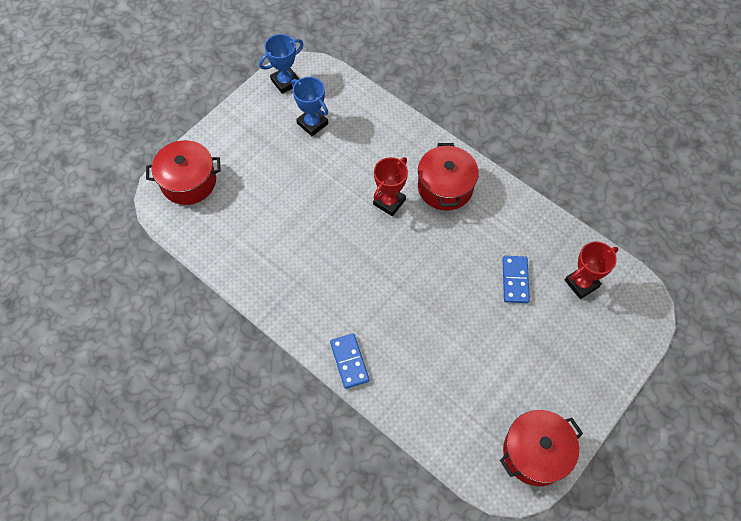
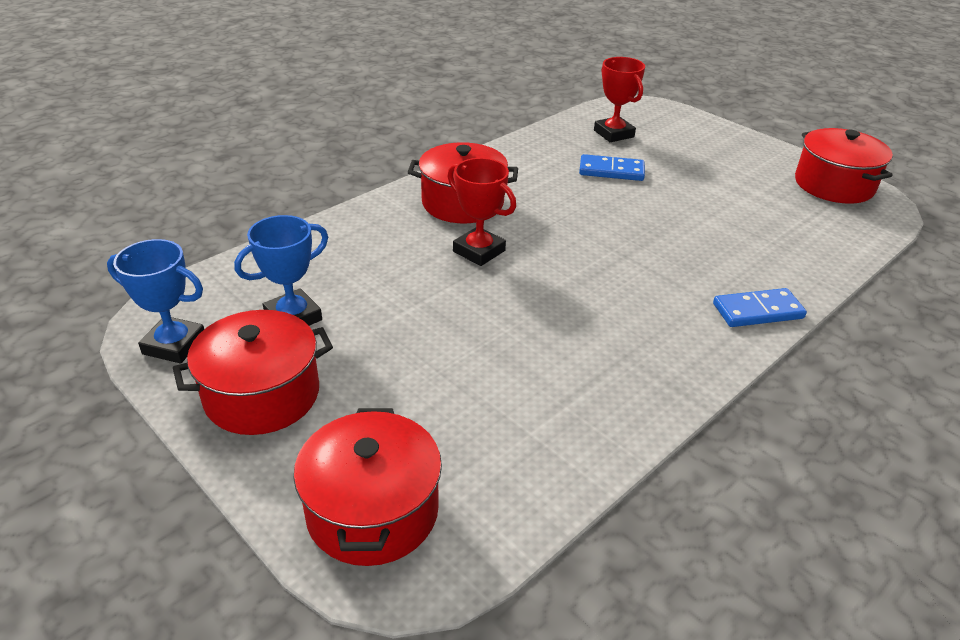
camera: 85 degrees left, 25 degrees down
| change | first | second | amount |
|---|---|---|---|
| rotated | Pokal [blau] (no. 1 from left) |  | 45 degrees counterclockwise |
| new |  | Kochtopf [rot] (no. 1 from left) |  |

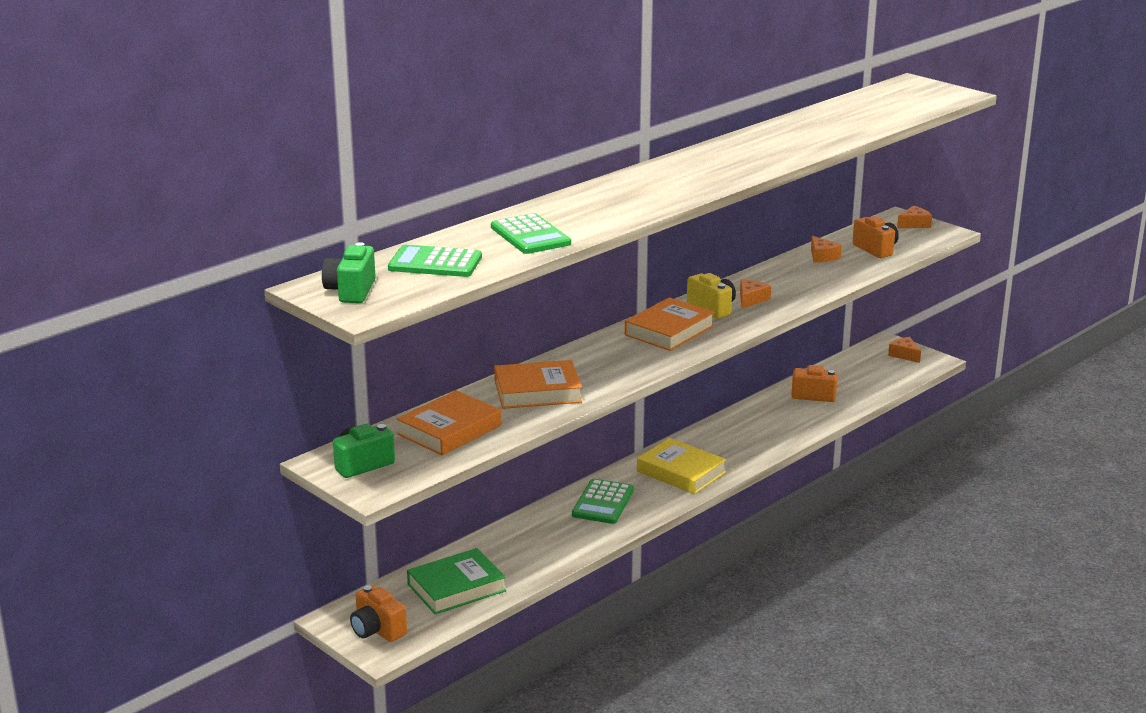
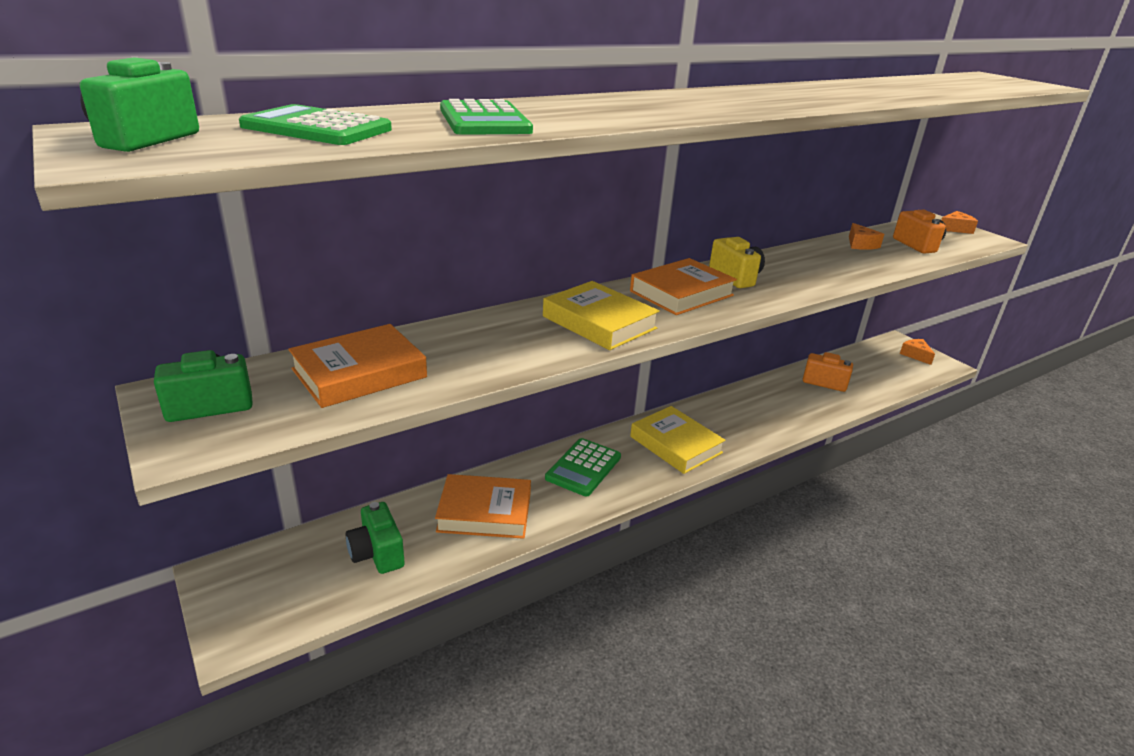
camera: 10 degrees right, 5 degrees up
| change | first | second | amount |
|---|---|---|---|
| gone | Kamera [orange] (no. 1 from left) |  |  |
| swapped | Buch [grün] | Kamera [grün] (no. 3 from left) |  |
| shifted | Buch [orange] (no. 2 from left) |  |  |
| gone | Käse [orange] (no. 1 from left) |  |  |
| new |  | Buch [gelb] (no. 1 from left) |  |

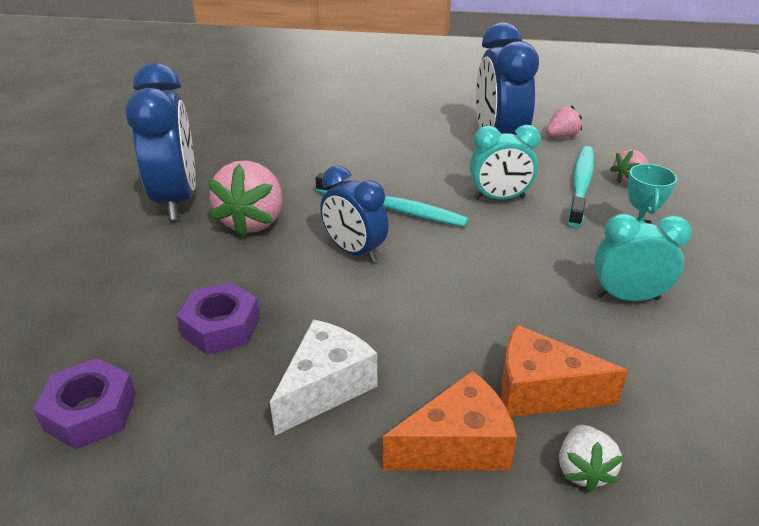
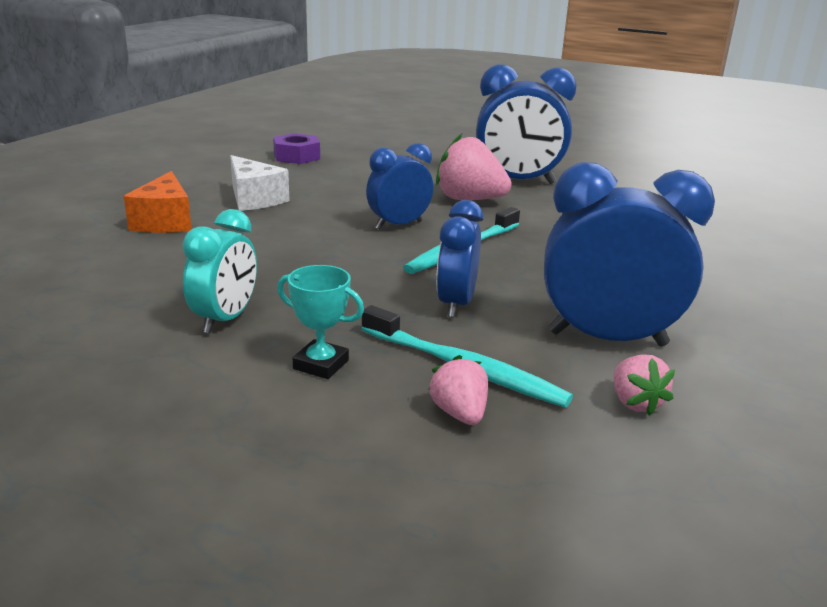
camera: 105 degrees right, 10 degrees down
| change | first | second | amount |
|---|---|---|---|
| gone | Sechskantmutter [lila] (no. 2 from left) |  |  |
| repainted | Wecker [türkis] (no. 1 from left) | Wecker [blau] (no. 2 from left) |  |
| gone | Käse [orange] (no. 2 from left) |  |  |
| gone | Erdbeere [weiß] |  |  |

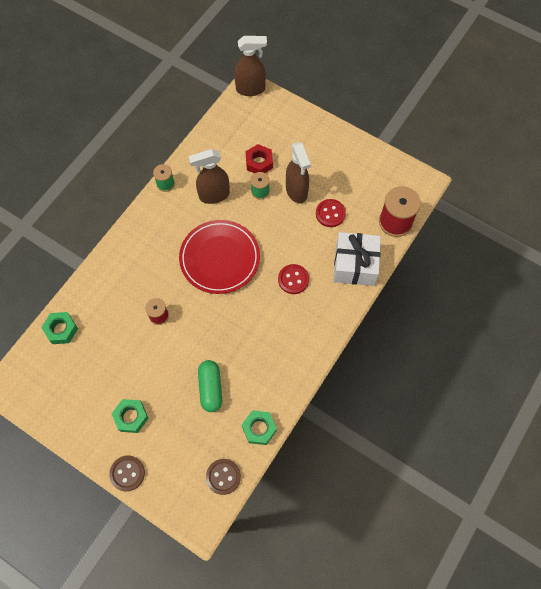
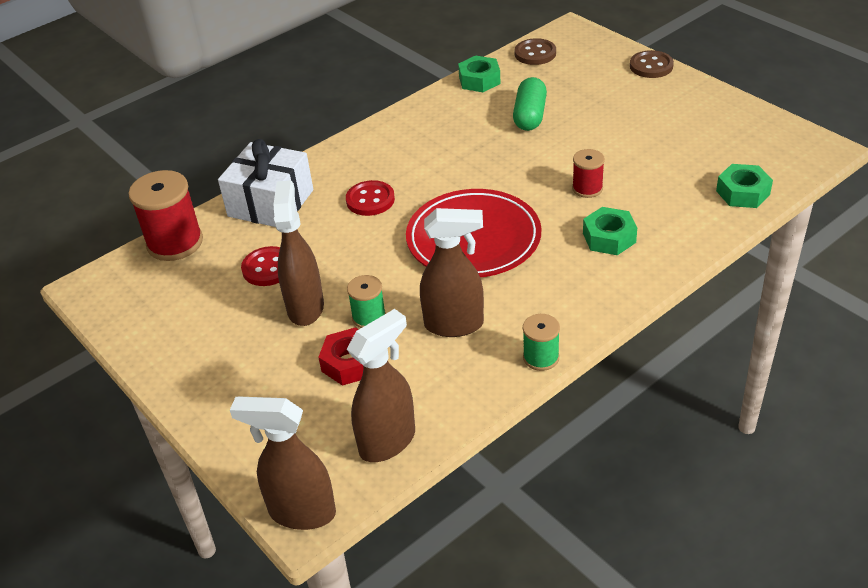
camera: 160 degrees left, 25 degrees down
| change | first | second | amount |
|---|---|---|---|
| shifted | Sechskantmutter [grün] (no. 2 from left) |  |  |
| new |  | Sprühflasche [braun] (no. 3 from left) |  |

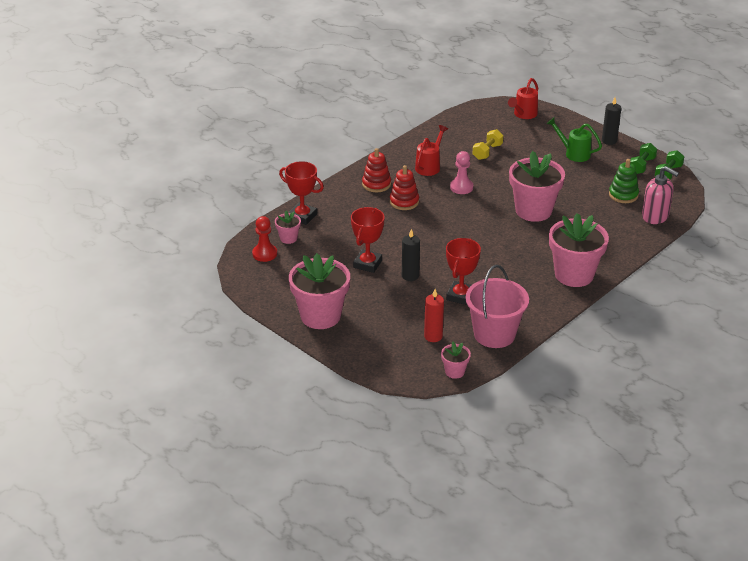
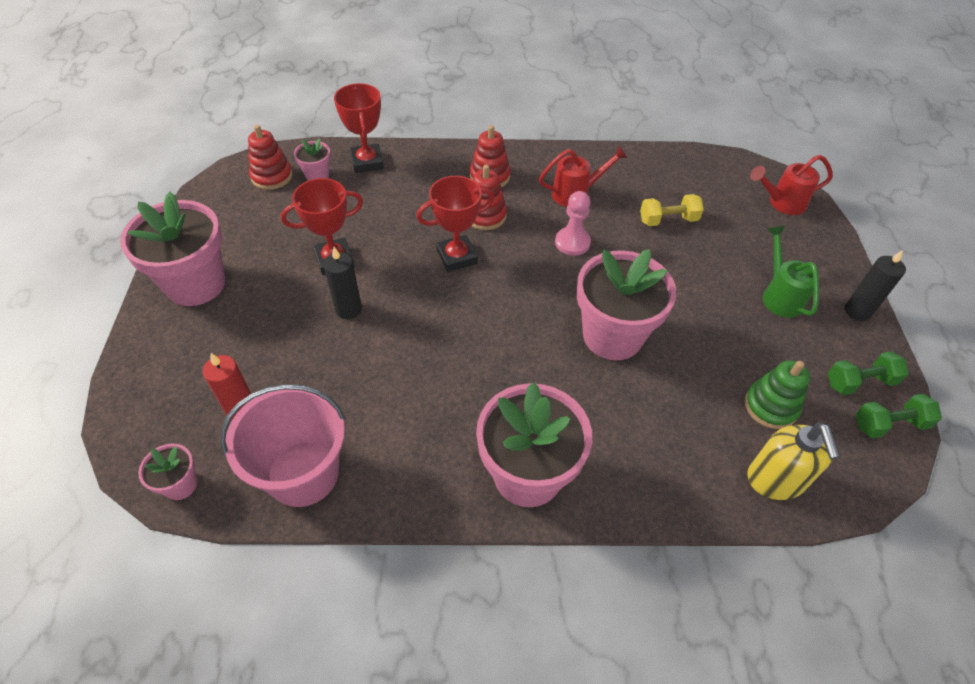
camera: 45 degrees right, 15 degrees up
| change | first | second | amount |
|---|---|---|---|
| swapped | Bauer [rot] | Stapelspielzeug [rot] (no. 1 from left) |  |
| shifted | Pokal [rot] (no. 3 from left) |  |  |
| repainted | Seifenspender [rosa] | Seifenspender [gelb] |  |

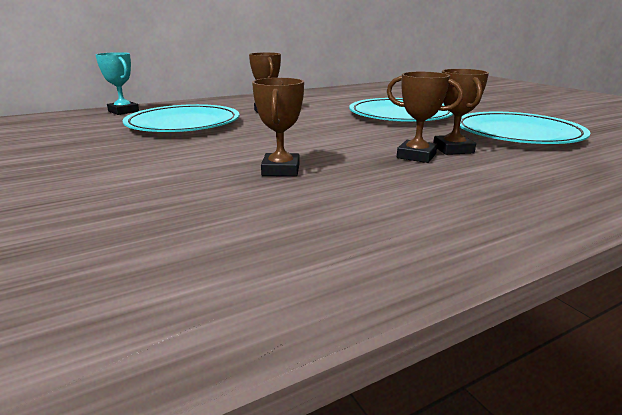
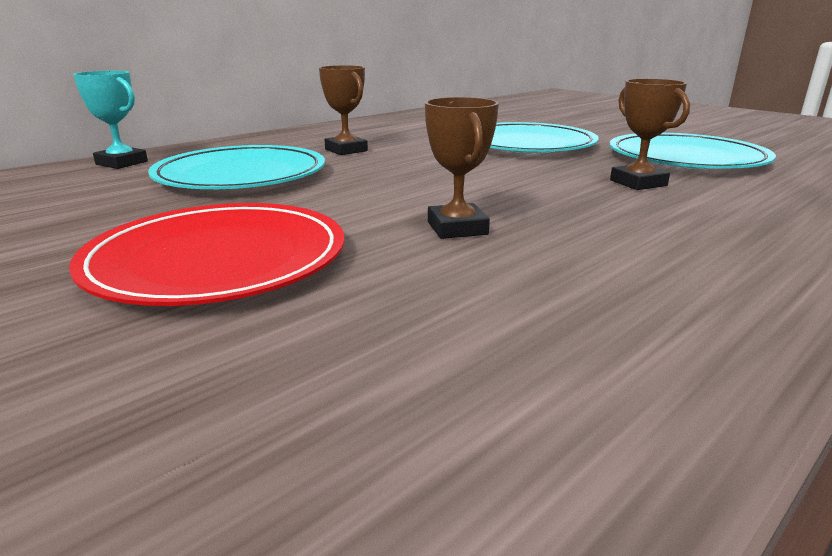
camera: 15 degrees left, 0 degrees up
| change | first | second | amount |
|---|---|---|---|
| gone | Pokal [braun] (no. 3 from left) |  |  |
| new |  | Teller [rot] |  |

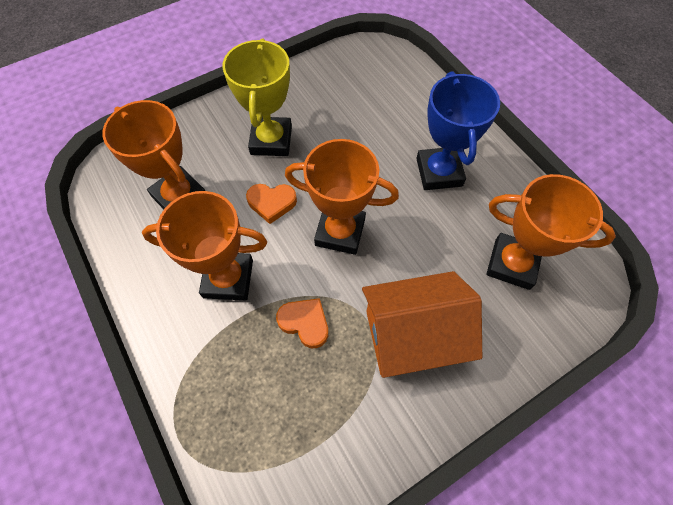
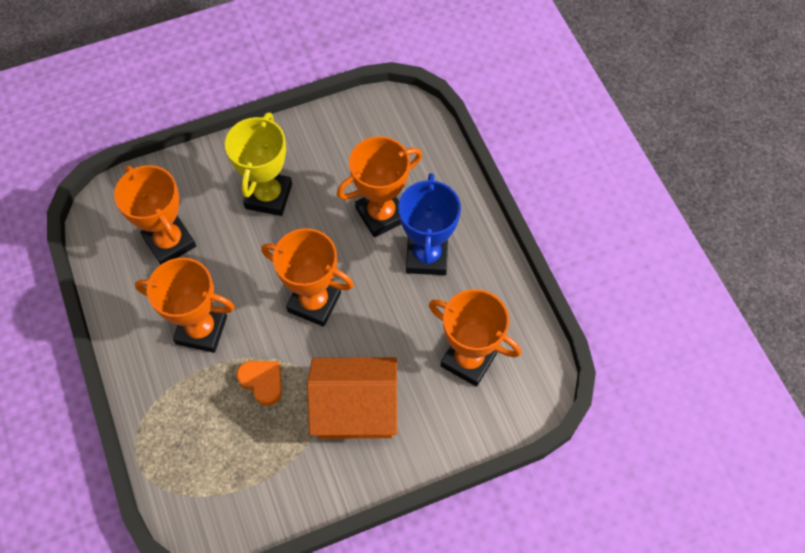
camera: 10 degrees right, 0 degrees up
| change | first | second | amount |
|---|---|---|---|
| gone | Herz [orange] (no. 1 from left) |  |  |
| new |  | Pokal [orange] (no. 4 from left) |  |

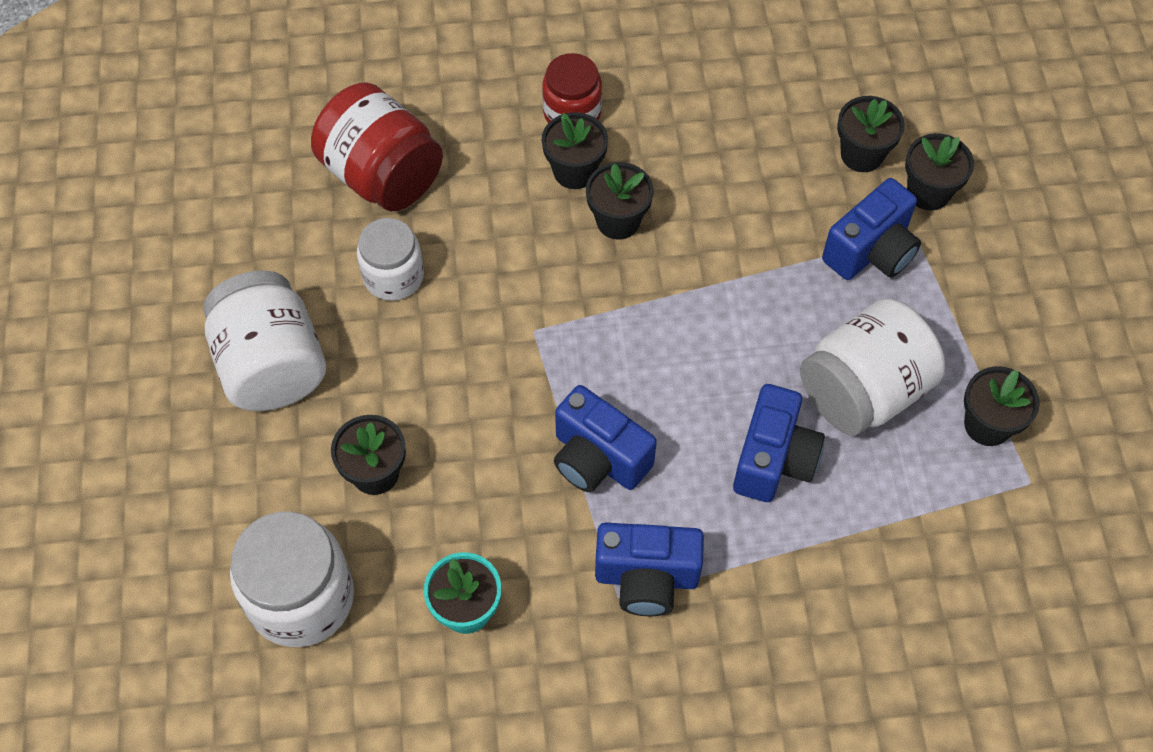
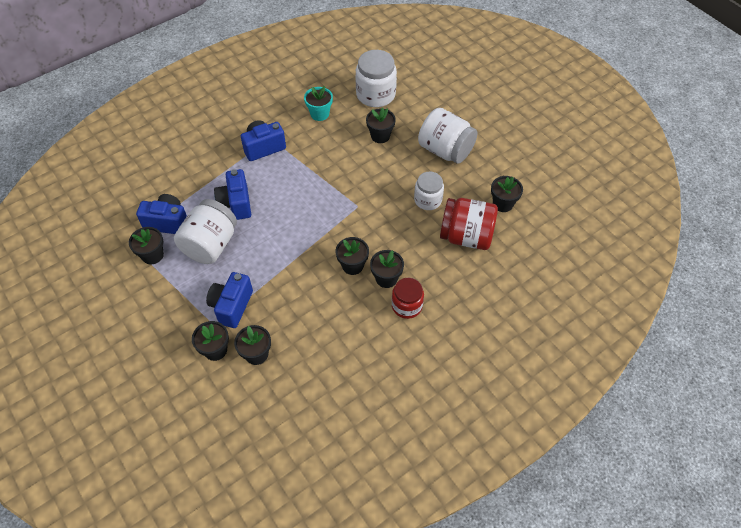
camera: 150 degrees right, 5 degrees down
| change | first | second | amount |
|---|---|---|---|
| shifted | Kamera [blau] (no. 1 from left) |  |  |
| new |  | Blumentopf [schwarz] (no. 7 from left) |  |

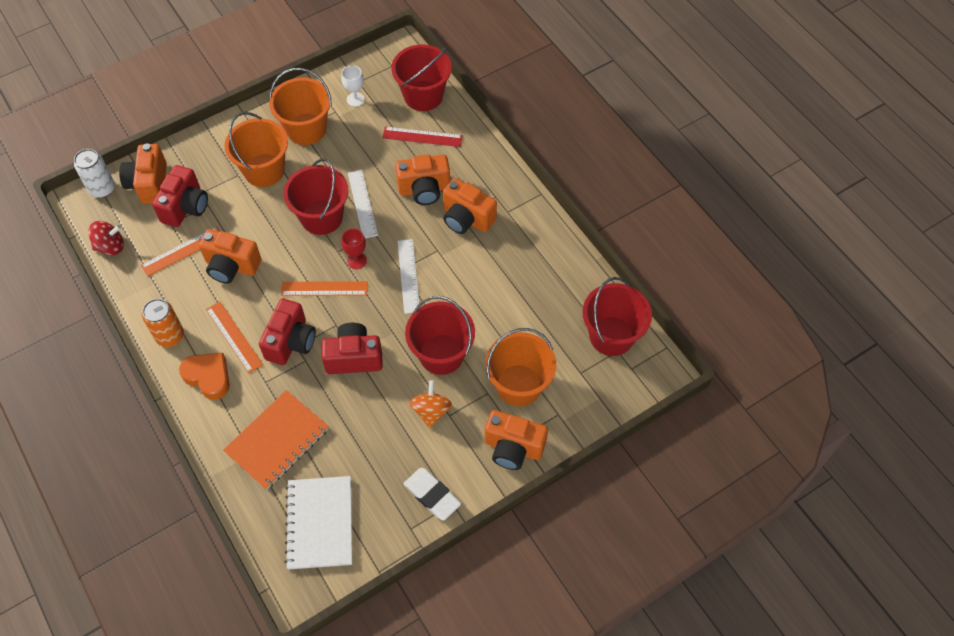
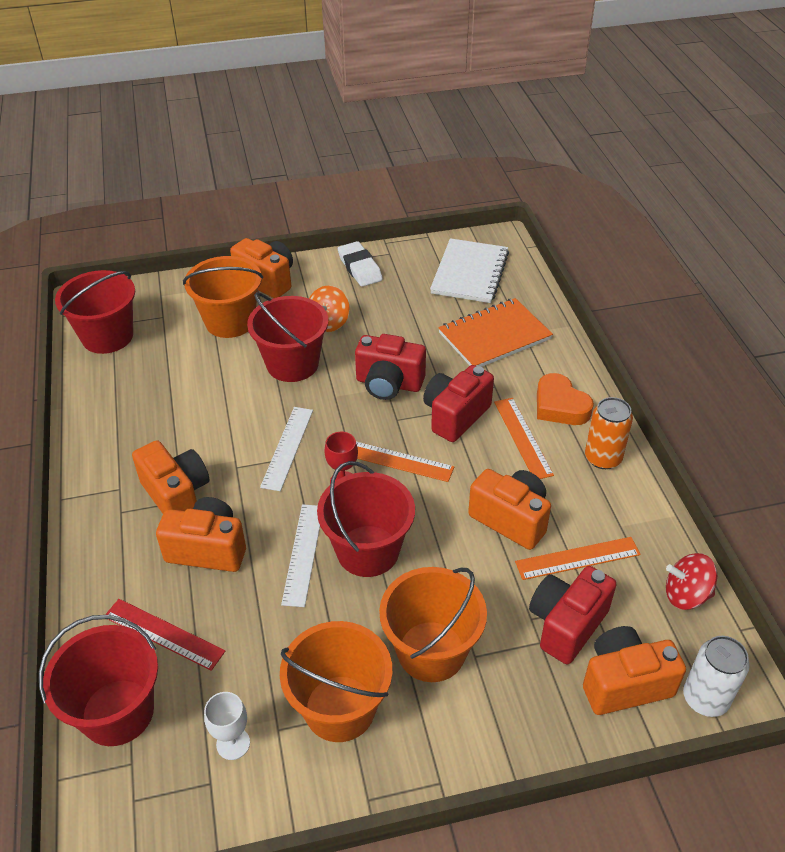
camera: 160 degrees left, 15 degrees down
| change | first | second | amount |
|---|---|---|---|
| rotated | Kamera [orange] (no. 1 from left in the first image) | Kamera [orange] (no. 5 from left) | 120 degrees counterclockwise |

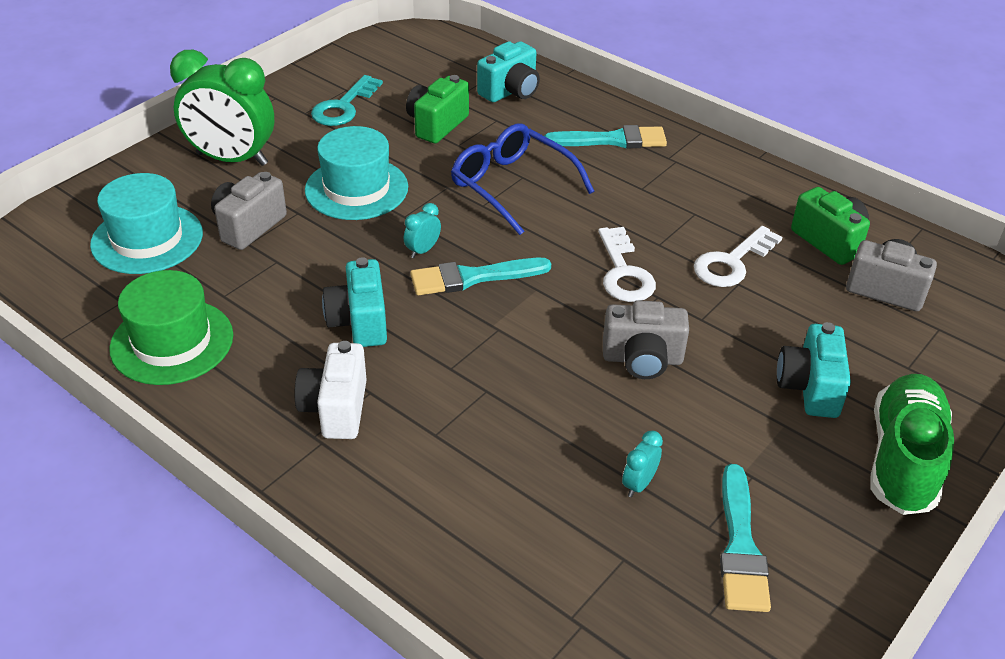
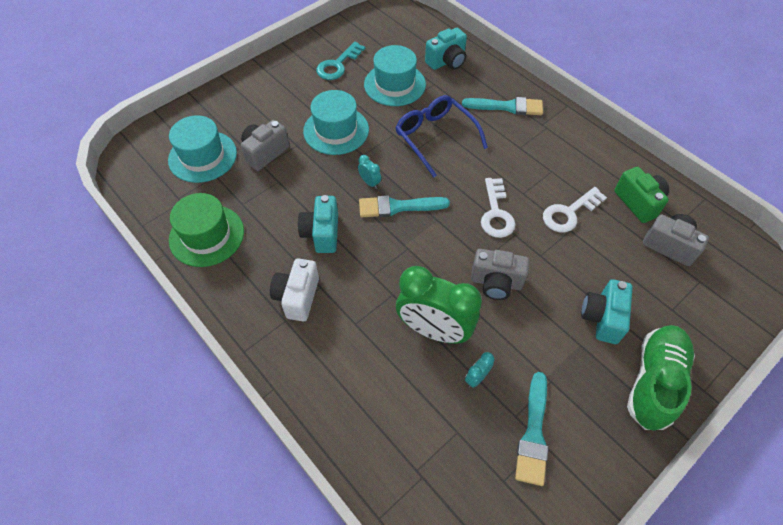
camera: 10 degrees right, 15 degrees up
| change | first | second | amount |
|---|---|---|---|
| shifted | Wecker [grün] |  |  |
| rotated | Wecker [türkis] (no. 1 from left) |  | 90 degrees clockwise |
| swapped | Kamera [grün] (no. 1 from left) | Hut [türkis] (no. 3 from left) |  |

